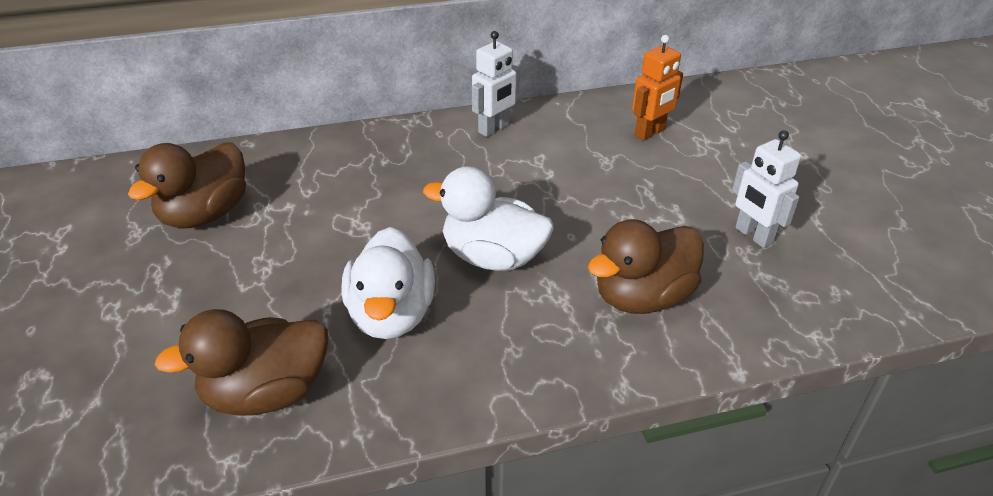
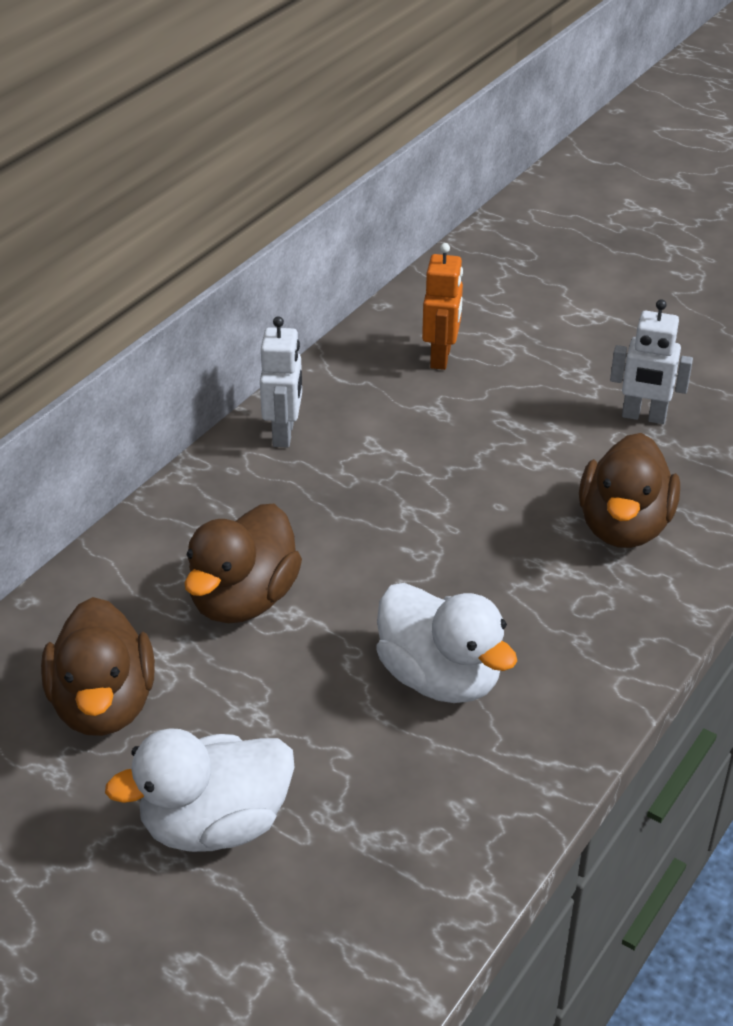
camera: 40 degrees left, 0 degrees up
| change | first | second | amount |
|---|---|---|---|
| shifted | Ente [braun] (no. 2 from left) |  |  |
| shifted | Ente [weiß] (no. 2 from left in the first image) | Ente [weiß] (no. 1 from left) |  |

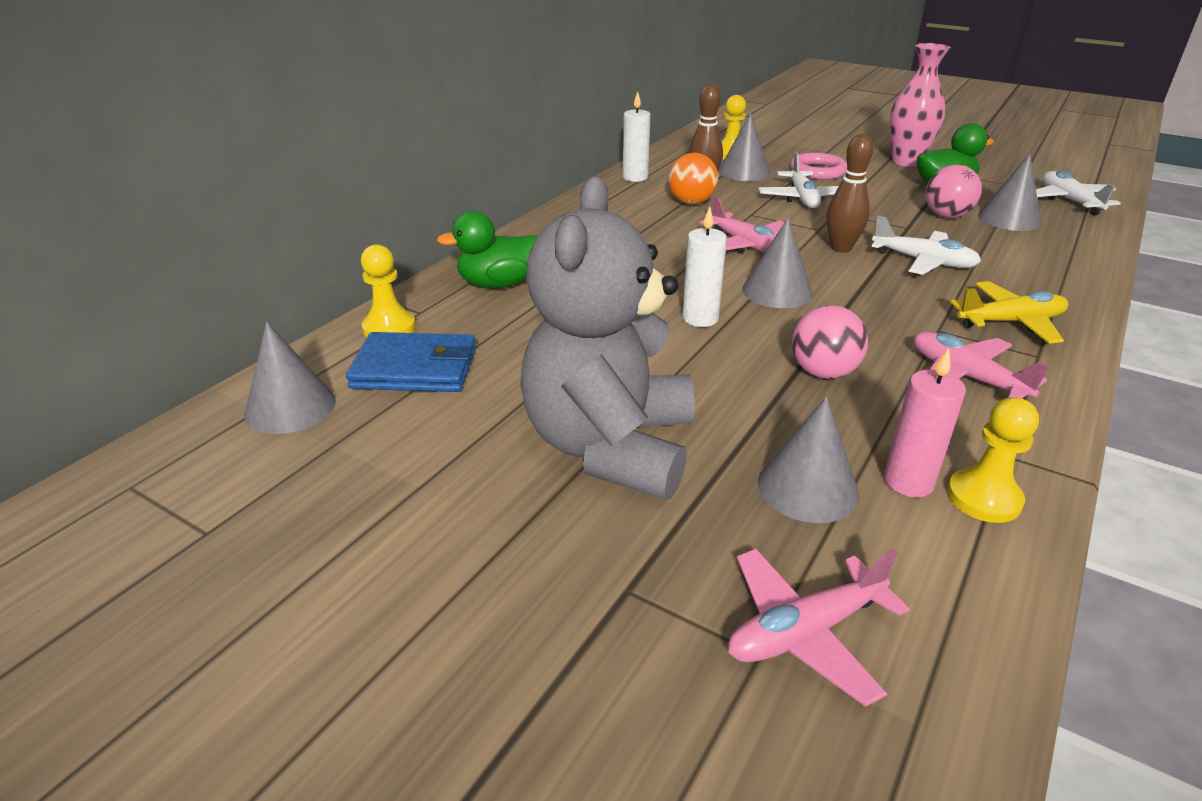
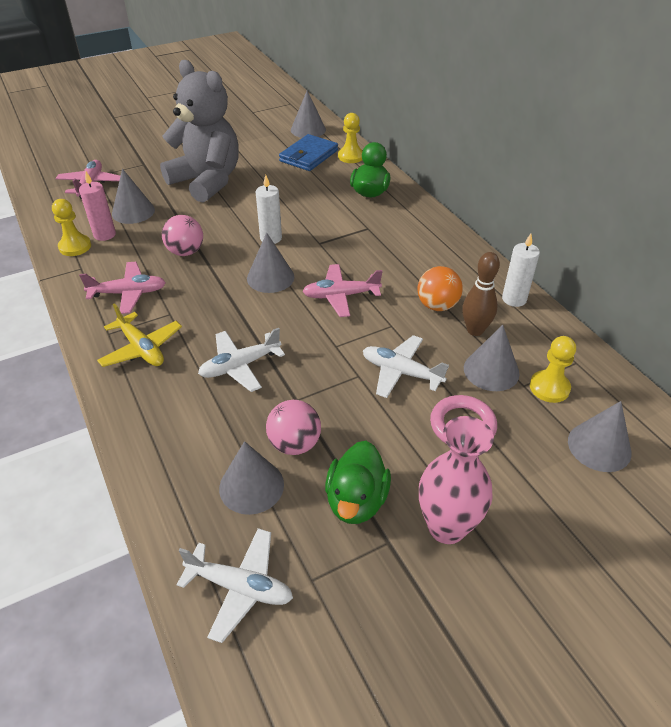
camera: 120 degrees right, 10 degrees up
| change | first | second | amount |
|---|---|---|---|
| gone | Bowlingkegel [braun] (no. 2 from left) |  |  |
| rotated | Flugzeug [gelb] |  | 60 degrees counterclockwise |
| new |  | Kegel [grau] (no. 6 from left) |  |

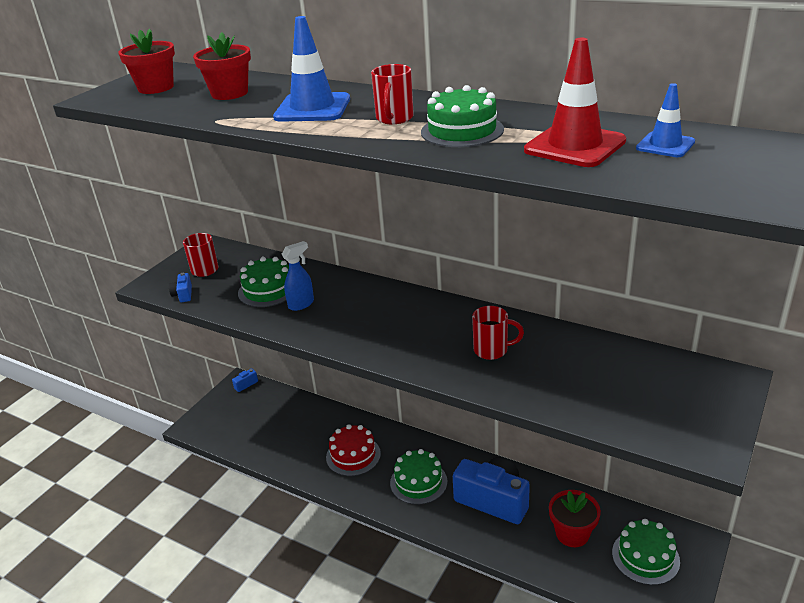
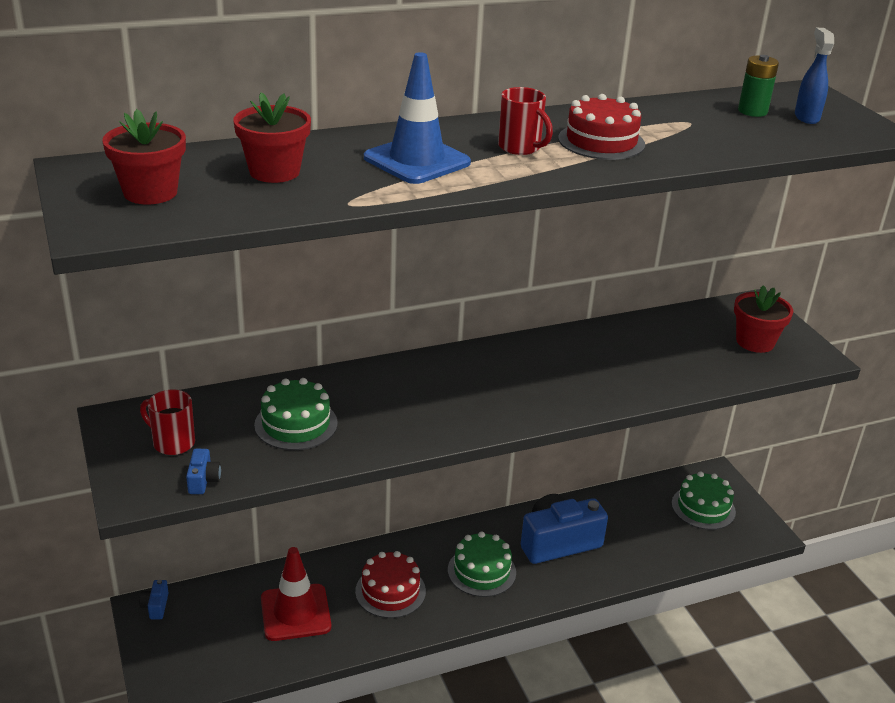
camera: 55 degrees left, 0 degrees up
| change | first | second | amount |
|---|---|---|---|
| rotated | Kamera [blau] (no. 1 from left in the first image) | Kamera [blau] (no. 2 from left) | 120 degrees counterclockwise |
| shifted | Sprühflasche [blau] |  |  |
| repainted | Kuchen [grün] (no. 3 from left) | Kuchen [rot] (no. 2 from left) |  |
| gone | Tasse [rot] (no. 3 from left) |  |  |
| shifted | Leitkegel [rot] |  |  |
| shifted | Blumentopf [rot] (no. 3 from left) |  |  |
| swapped | Leitkegel [blau] (no. 2 from left) | Batterie [grün] |  |

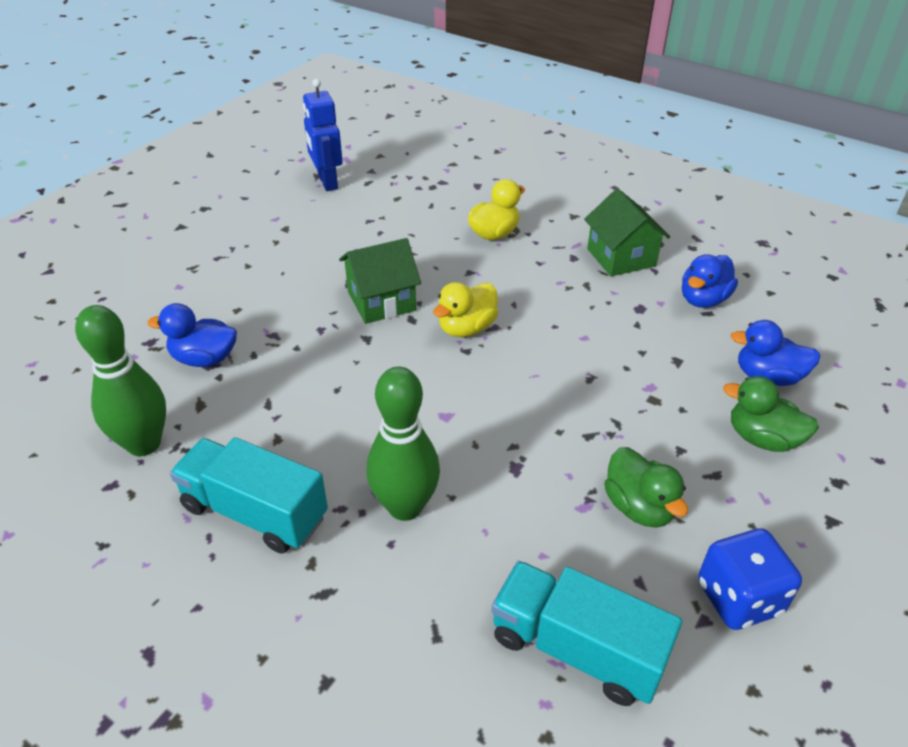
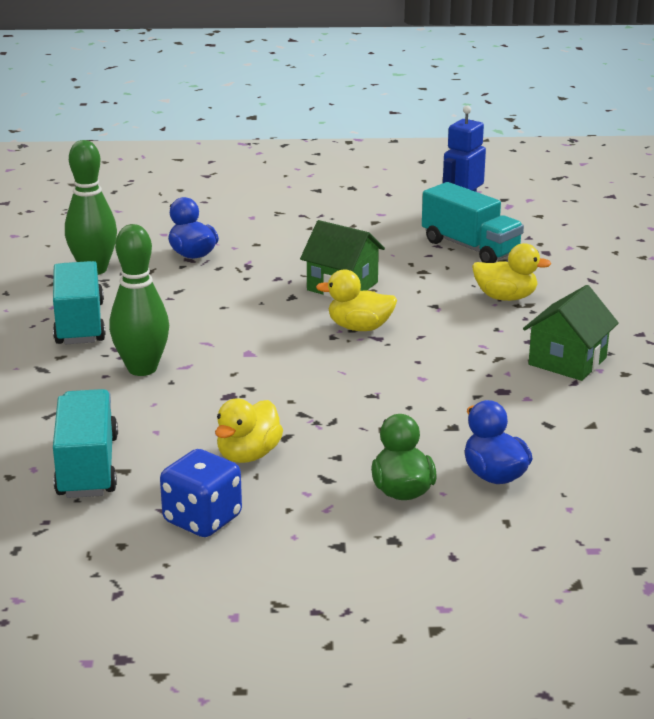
camera: 55 degrees right, 15 degrees down
| change | first | second | amount |
|---|---|---|---|
| repainted | Ente [grün] (no. 1 from left) | Ente [gelb] (no. 1 from left) |  |
| gone | Ente [blau] (no. 2 from left) |  |  |
| new |  | Lastwagen [türkis] (no. 3 from left) |  |

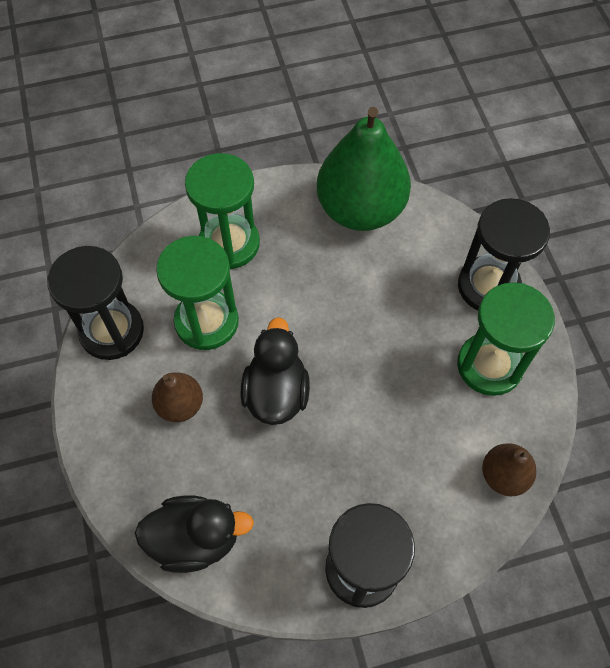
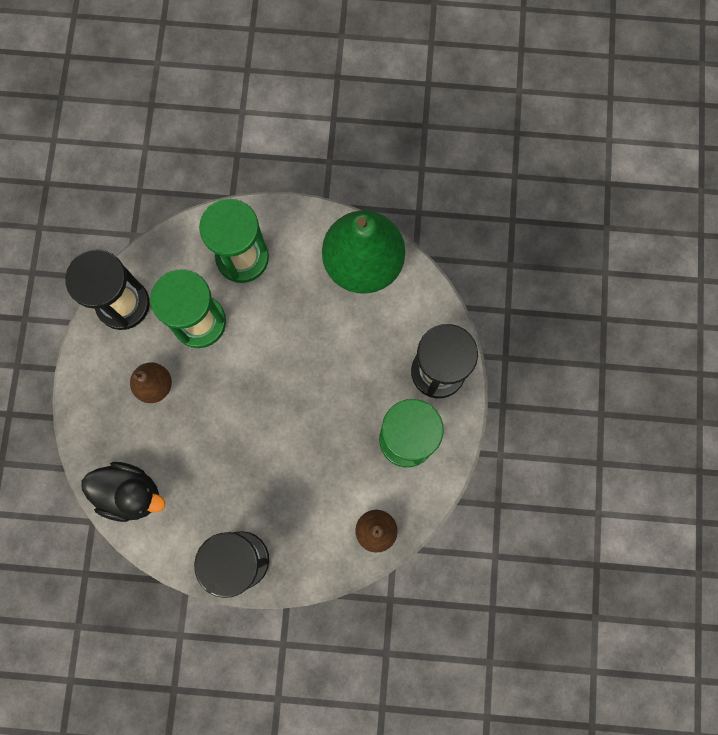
camera: 20 degrees right, 15 degrees up
| change | first | second | amount |
|---|---|---|---|
| gone | Ente [schwarz] (no. 2 from left) |  |  |

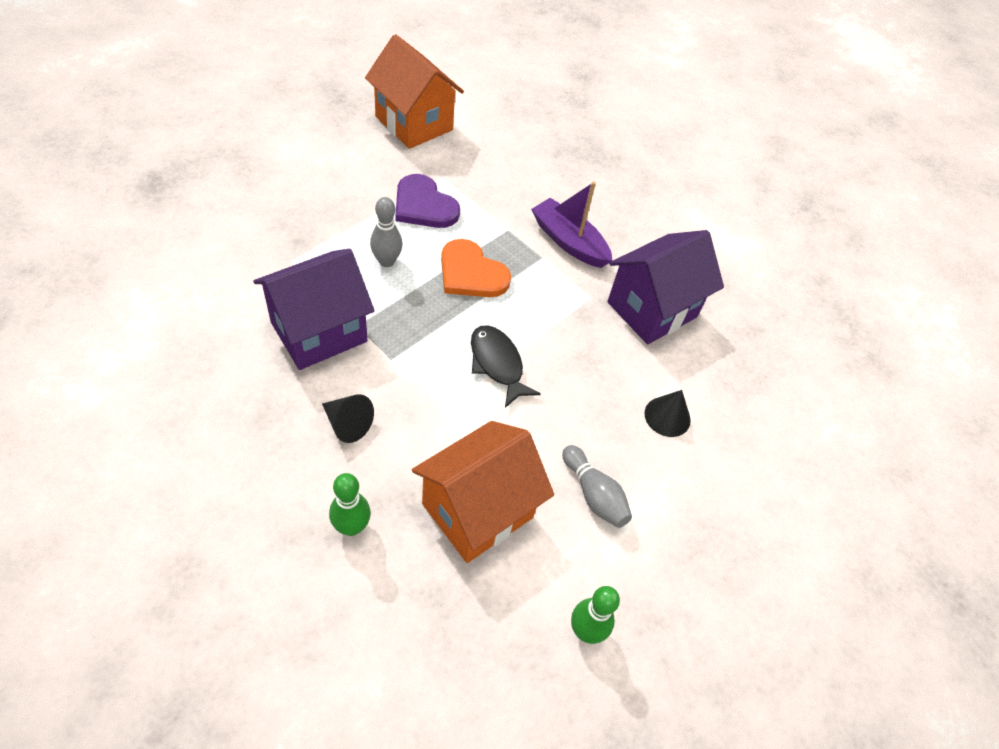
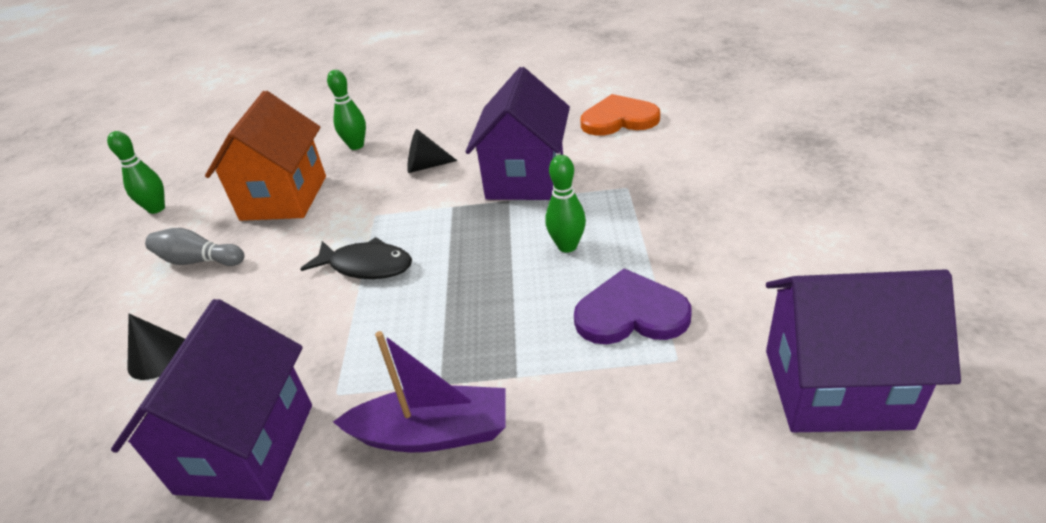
camera: 145 degrees right, 15 degrees down
| change | first | second | amount |
|---|---|---|---|
| repainted | Haus [orange] (no. 1 from left) | Haus [lila] (no. 3 from left) |  |
| repainted | Bowlingkegel [grau] (no. 1 from left) | Bowlingkegel [grün] (no. 3 from left) |  |
| shifted | Herz [orange] |  |  |

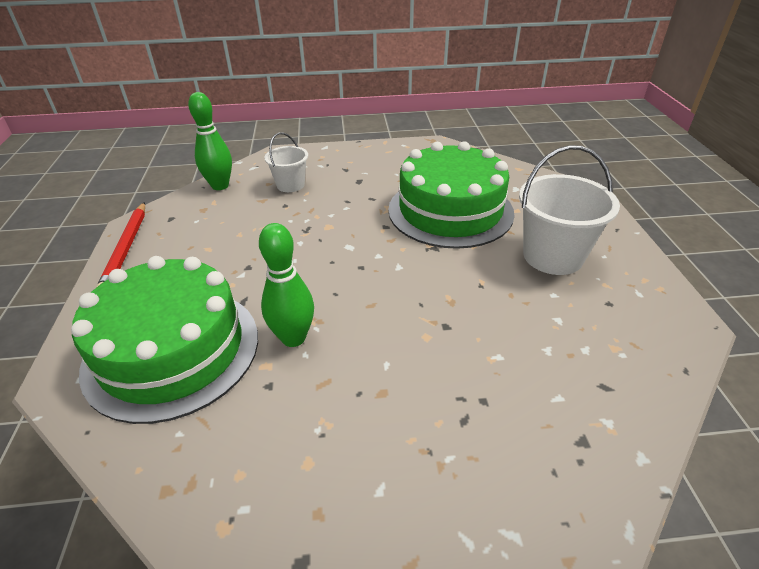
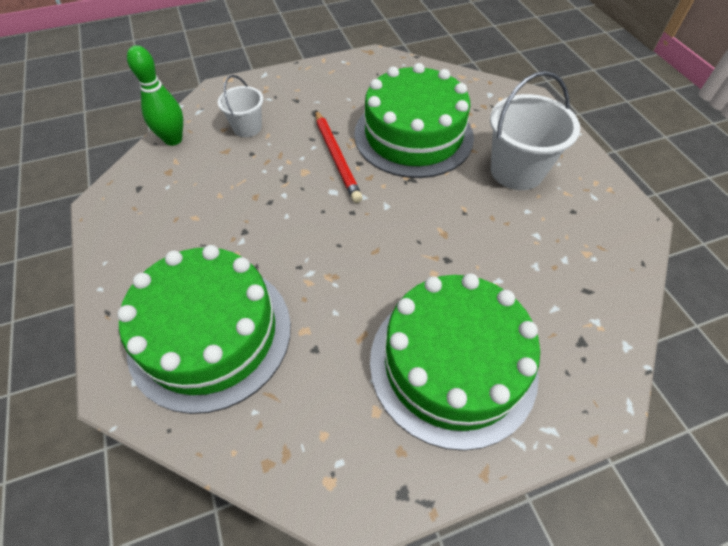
camera: 15 degrees left, 15 degrees up
| change | first | second | amount |
|---|---|---|---|
| shifted | Bleistift [rot] |  |  |
| gone | Bowlingkegel [grün] (no. 2 from left) |  |  |
| new |  | Kuchen [grün] (no. 3 from left) |  |

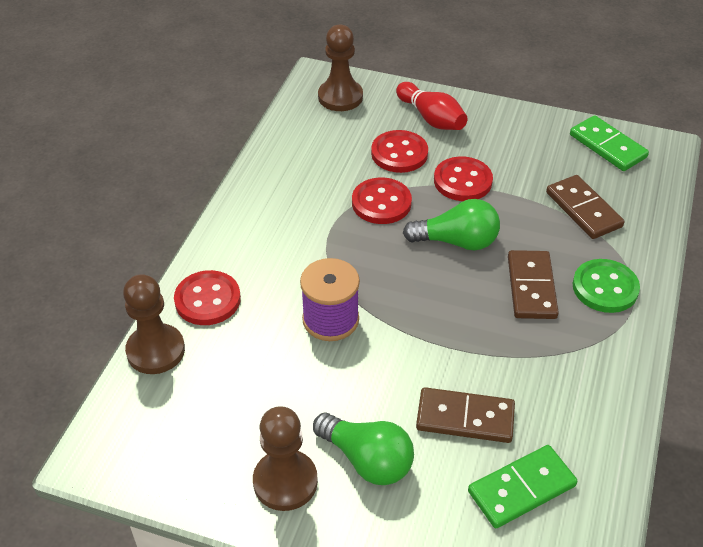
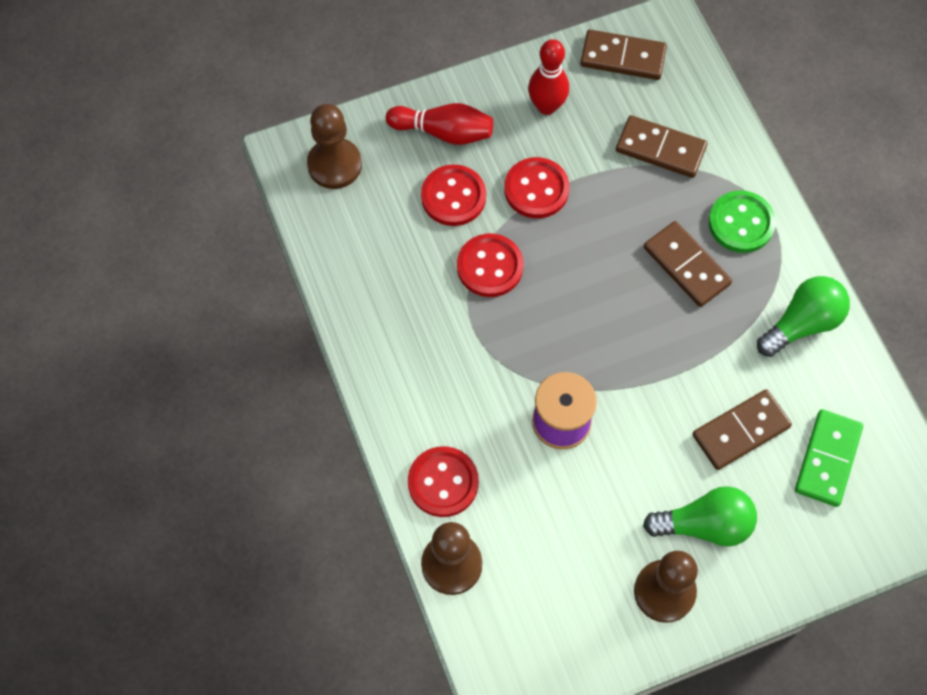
camera: 40 degrees left, 20 degrees up
| change | first | second | amount |
|---|---|---|---|
| shifted | Glühbirne [grün] (no. 2 from left) |  |  |
| repainted | Dominostein [grün] (no. 2 from left) | Dominostein [braun] (no. 1 from left) |  |
| new |  | Bowlingkegel [rot] (no. 2 from left) |  |

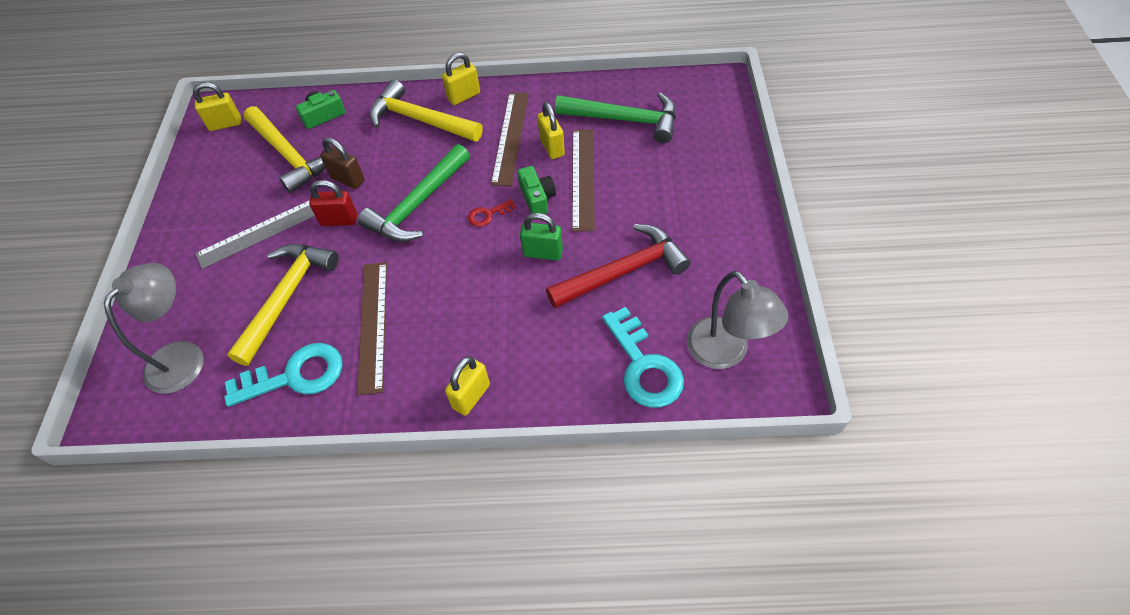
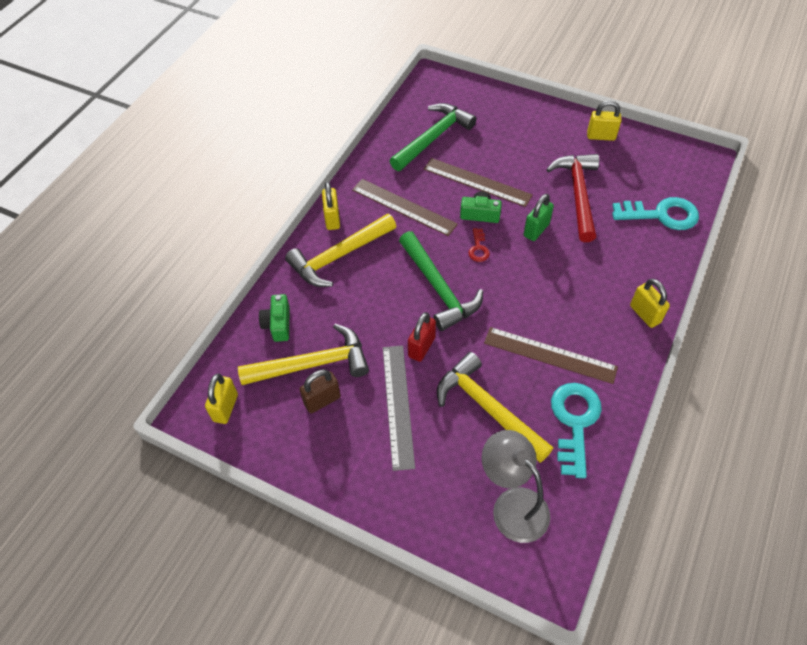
camera: 65 degrees left, 0 degrees up
| change | first | second | amount |
|---|---|---|---|
| shifted | Vorhängeschloss [braun] |  |  |
| shifted | Vorhängeschloss [gelb] (no. 4 from left in the first image) | Vorhängeschloss [gelb] (no. 3 from left) |  |
| gone | Lampe [grau] (no. 2 from left) |  |  |

